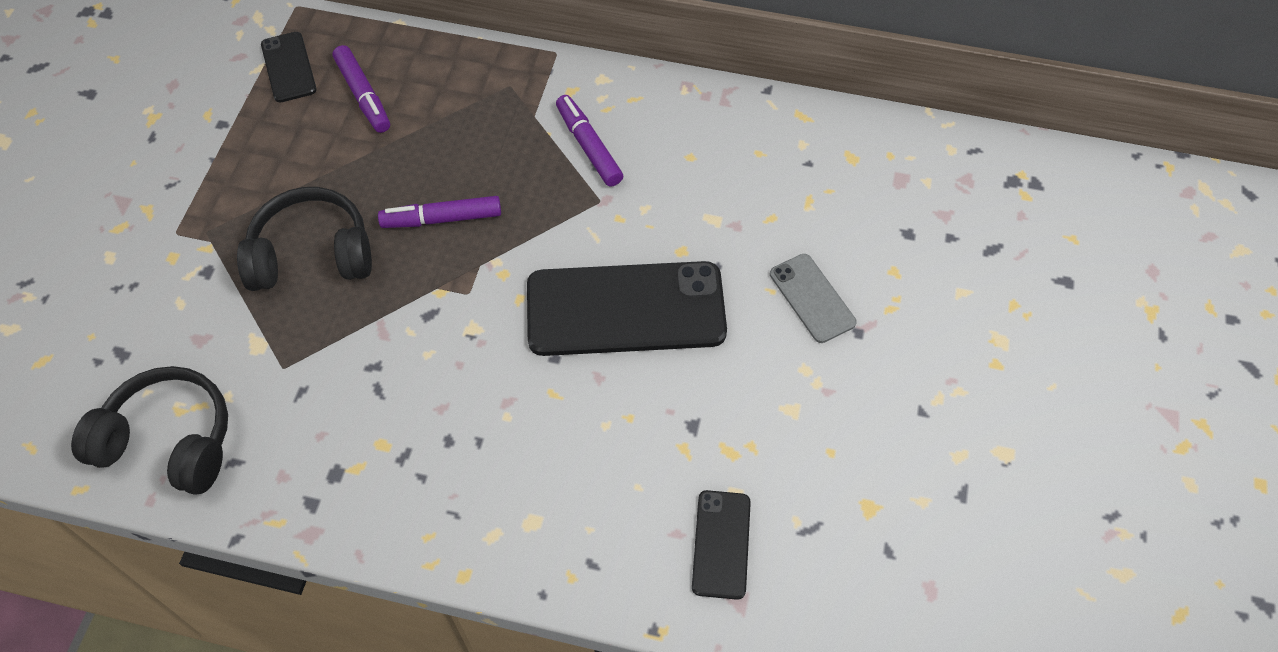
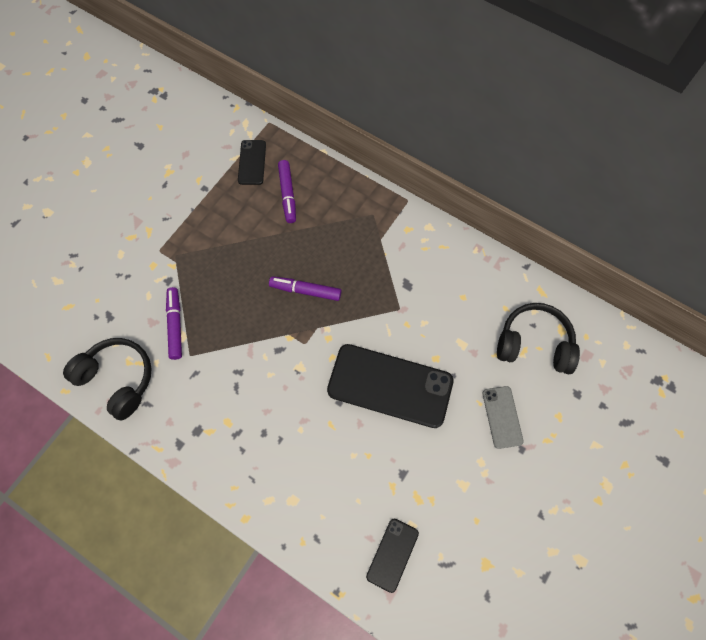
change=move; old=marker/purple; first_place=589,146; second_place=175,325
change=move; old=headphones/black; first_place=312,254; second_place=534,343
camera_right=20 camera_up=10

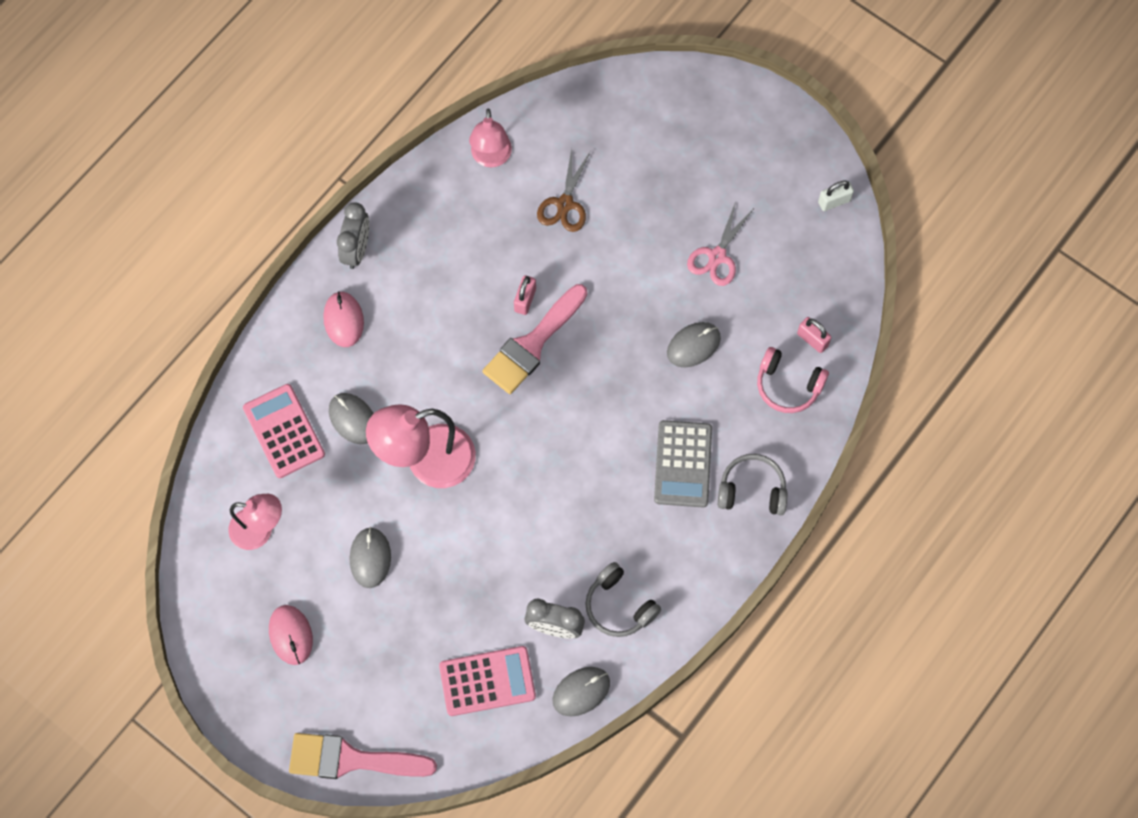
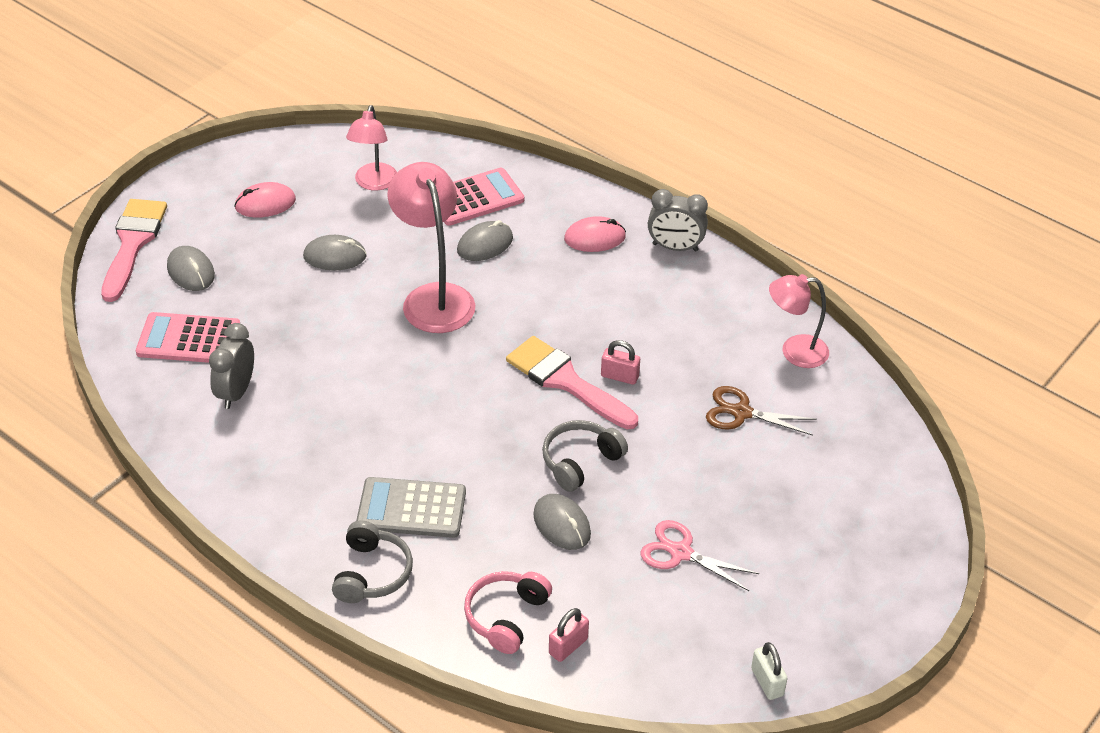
change=rotate; old=calculator/pink; first_place=487,681; second_place=189,339; degrees=105
change=move; old=mouse/grey; first_place=581,692; second_place=191,271
change=move; old=headphones/grey; first_place=619,606; second_place=580,461
camera_right=90 camera_up=-25

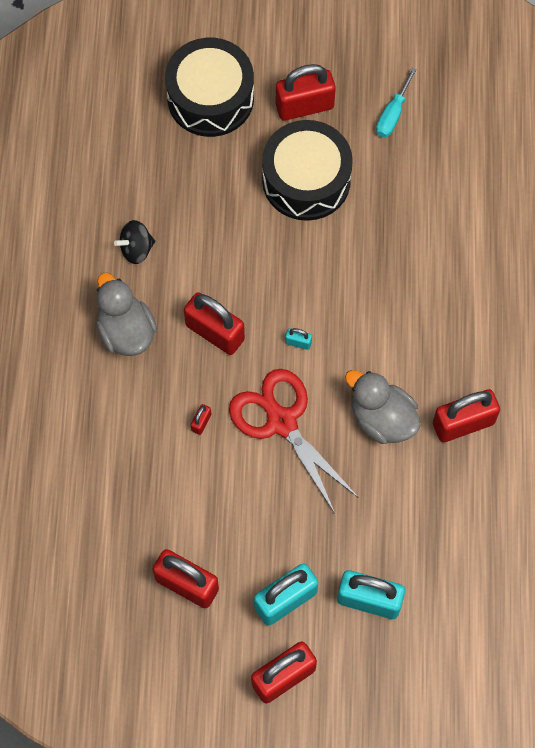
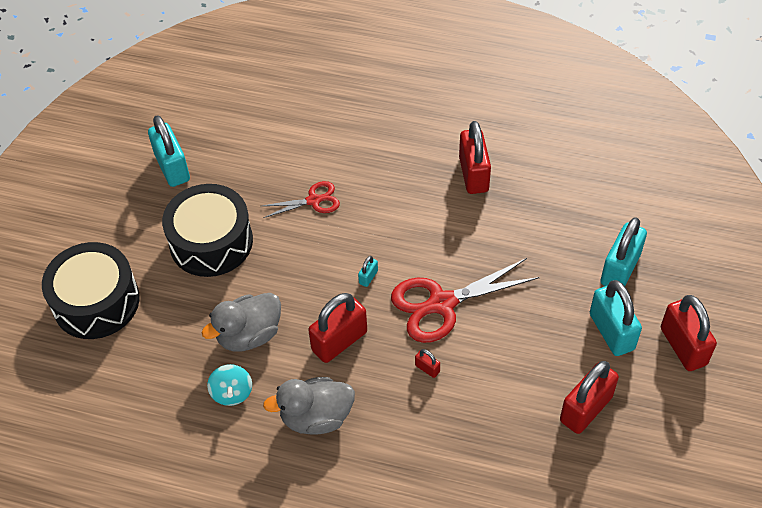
change=replace; old=screwdriver/turquoise; new=padlock/turquoise; first_place=392,114; second_place=172,167
change=move; old=duck/grey; first_place=382,418; second_place=249,335
change=recolor; old=spinning top/black; new=spinning top/turquoise; first_place=136,249; second_place=232,393
change=insert; new=scissors/red; second_place=313,200
change=delete; old=padlock/red; first_place=304,106
camera_right=-75 camera_up=-15

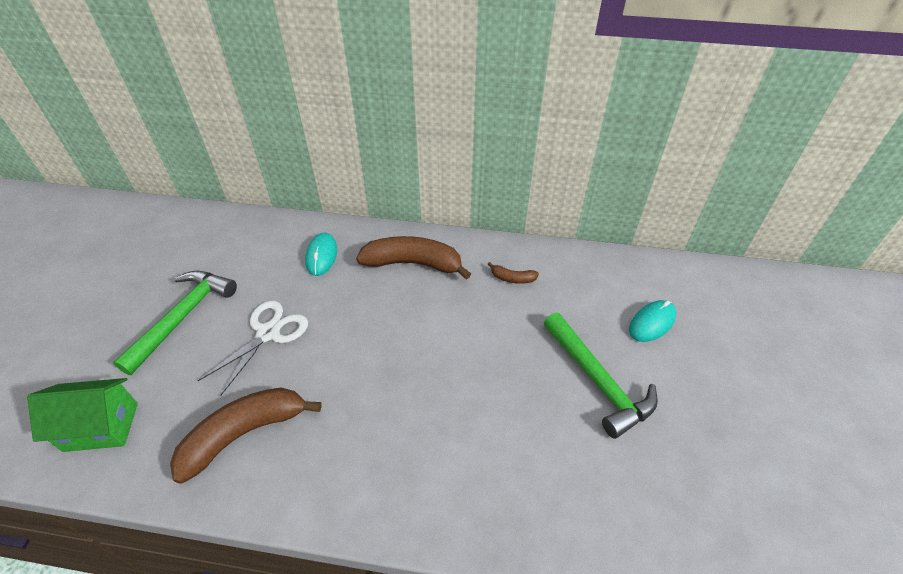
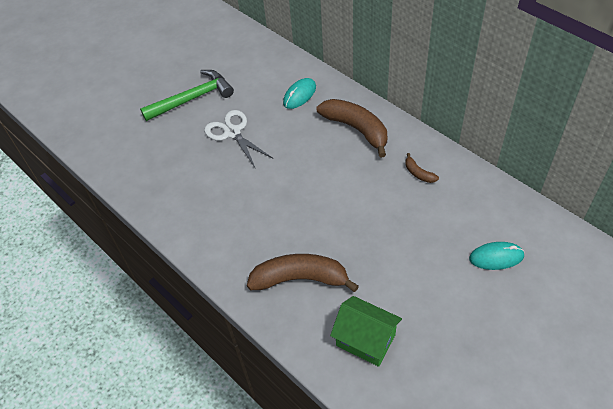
change=rotate; old=scissors/white; first_place=268,333; second_place=232,132; degrees=-105
change=move; old=banana/brown; first_place=244,434; second_place=300,279
change=move; old=house/green; first_place=101,427; second_place=365,340
change=delete; old=hammer/green; first_place=597,380
camera_right=40 camera_up=5

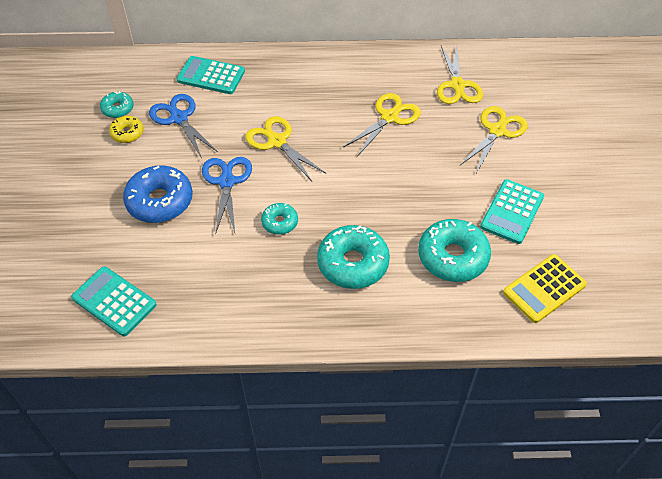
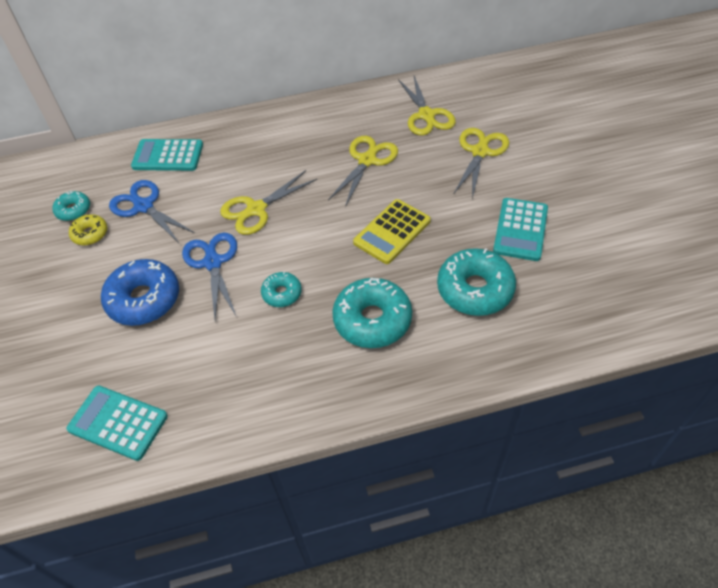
change=rotate; old=scissors/yellow; first_place=277,142; second_place=256,209; degrees=-75
change=move; old=calculator/yellow; first_place=544,289; second_place=392,232
camera_right=-10 camera_up=0

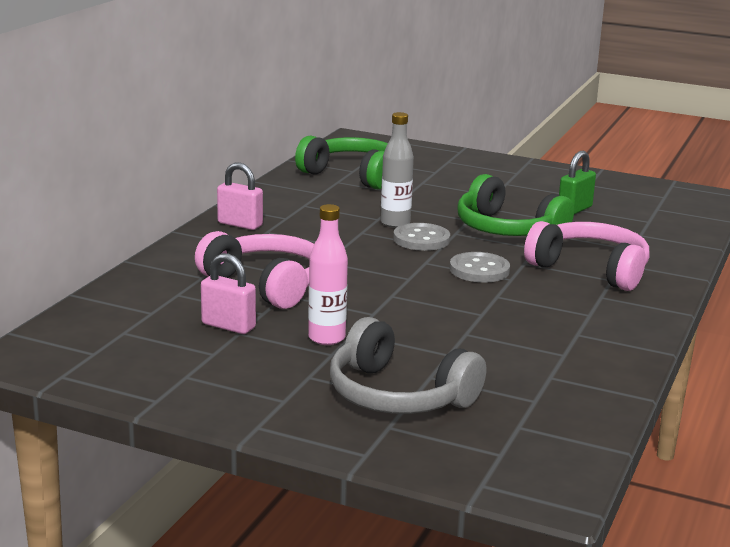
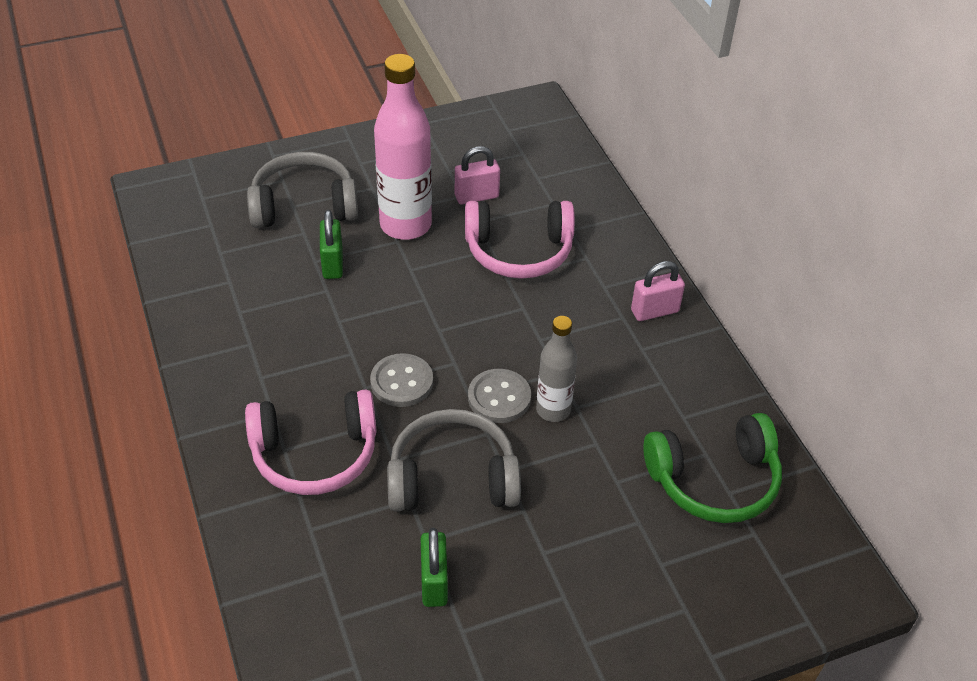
change=insert; new=padlock/green; second_place=332,264
change=resize; old=bottle/pink; first_place=326,338; second_place=405,225; factor=1.71
change=recolor; old=headphones/green; new=headphones/grey; first_place=507,229; second_place=452,477
camera_right=135 camera_up=25

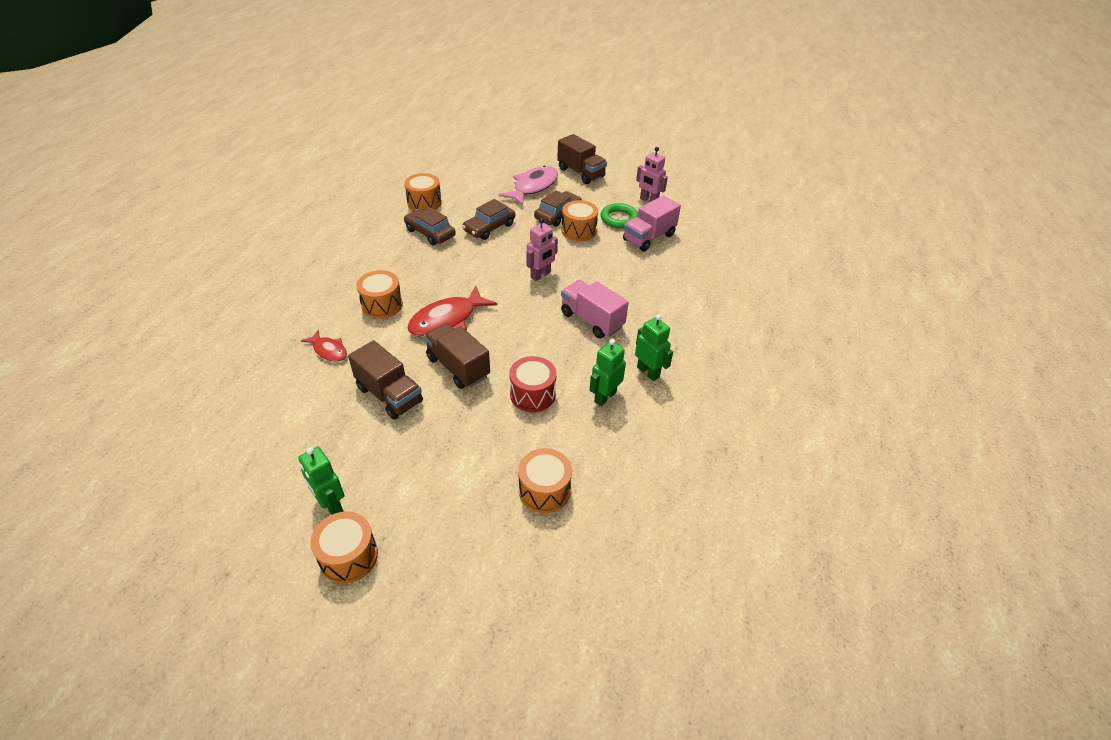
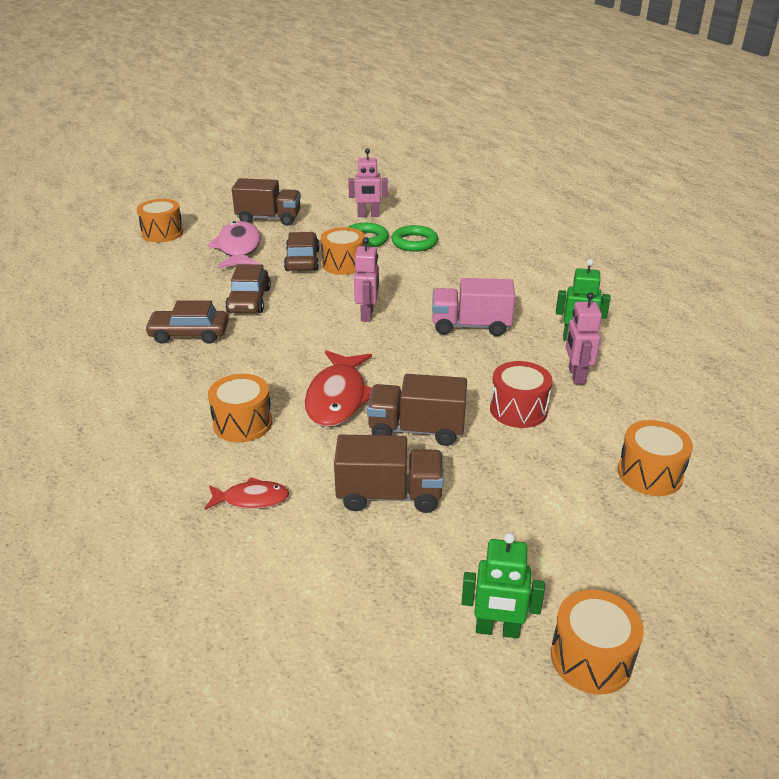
change=move; old=drum/orange; first_place=424,203; second_place=162,233
change=replace; old=truck/pink; new=ring/green; first_place=649,237; second_place=414,242
change=recolor; old=robot/green; new=robot/pink; first_place=604,397; second_place=576,375
camera_right=-40 camera_up=-10

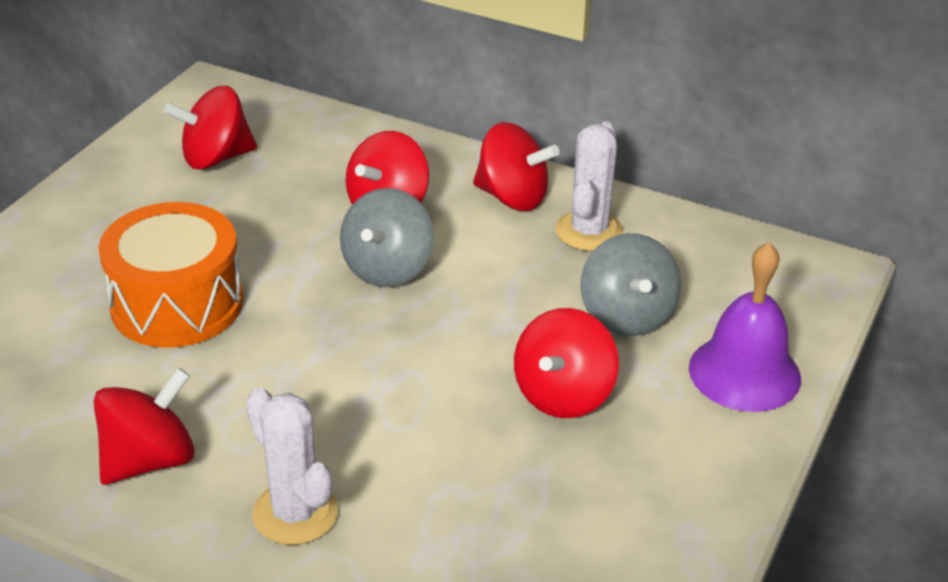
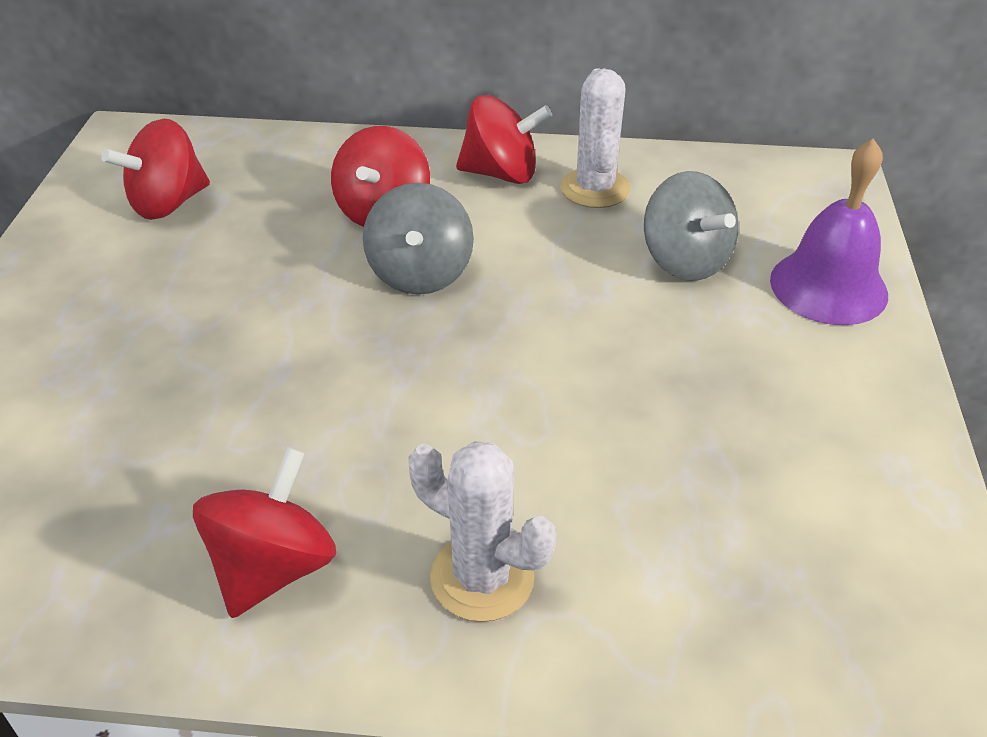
change=delete; old=drum/orange; first_place=177,304
change=delete; old=spinning top/red; first_place=563,395
camera_right=-20 camera_up=5

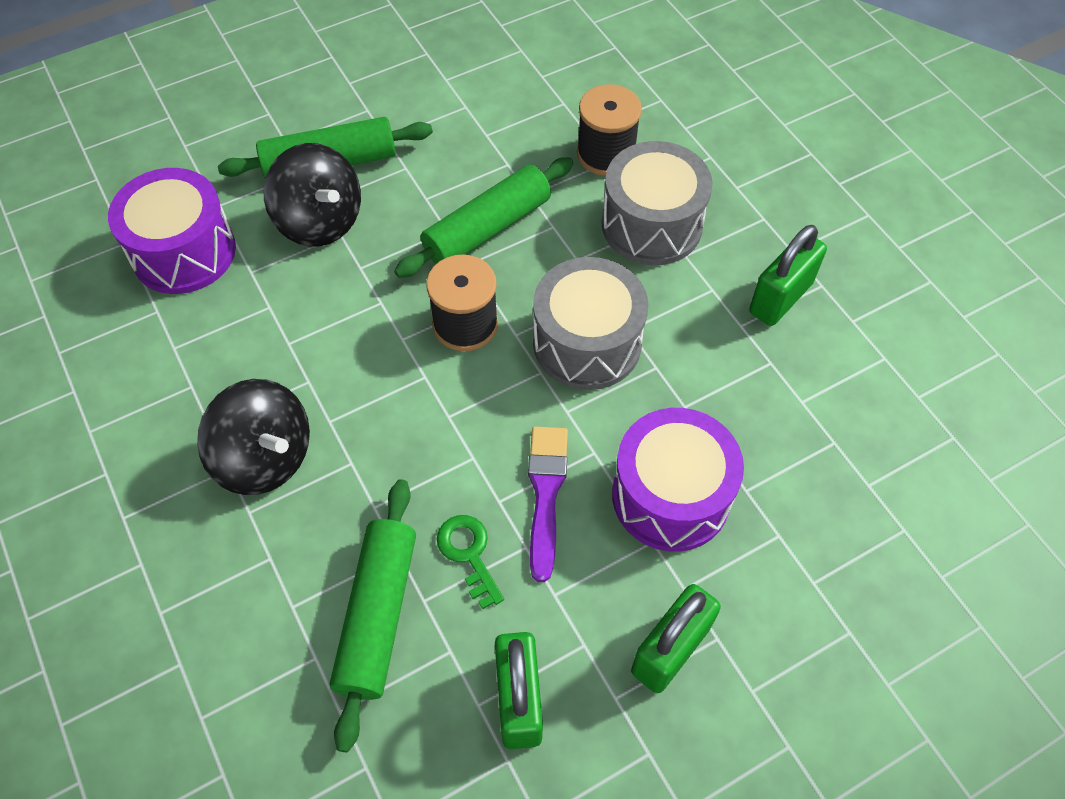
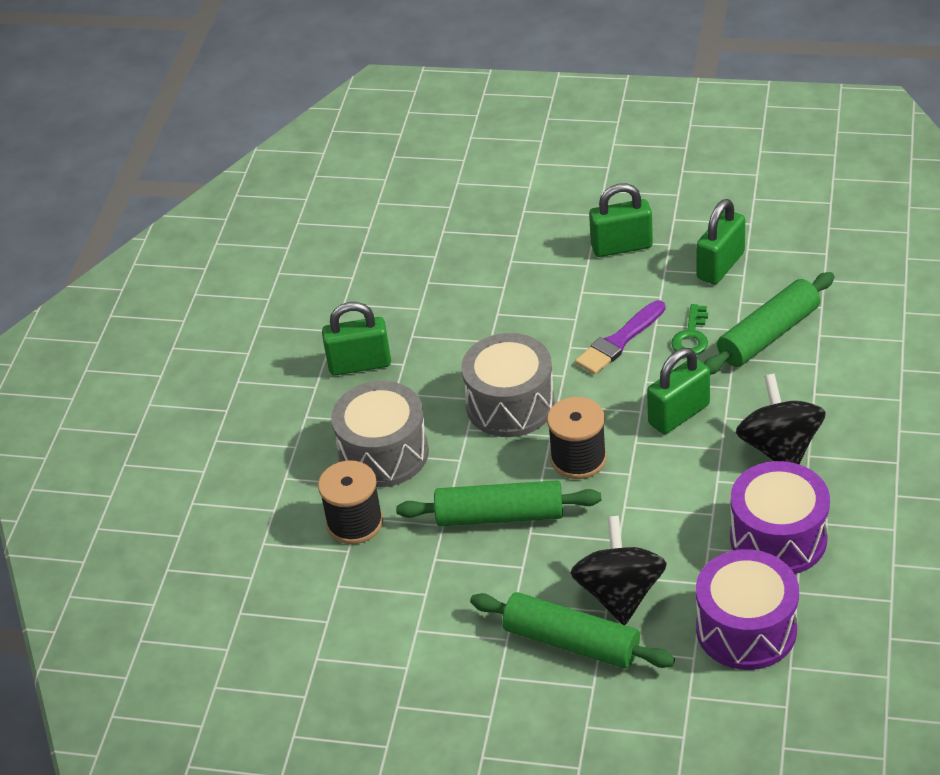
change=insert; new=padlock/green; second_place=679,414
change=move; old=drum/purple; first_place=670,496; second_place=778,538
camera_right=-135 camera_up=-15

